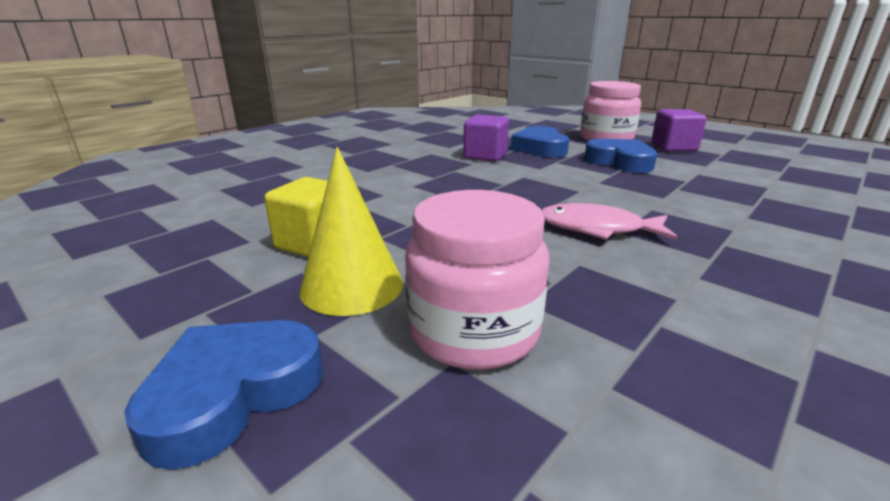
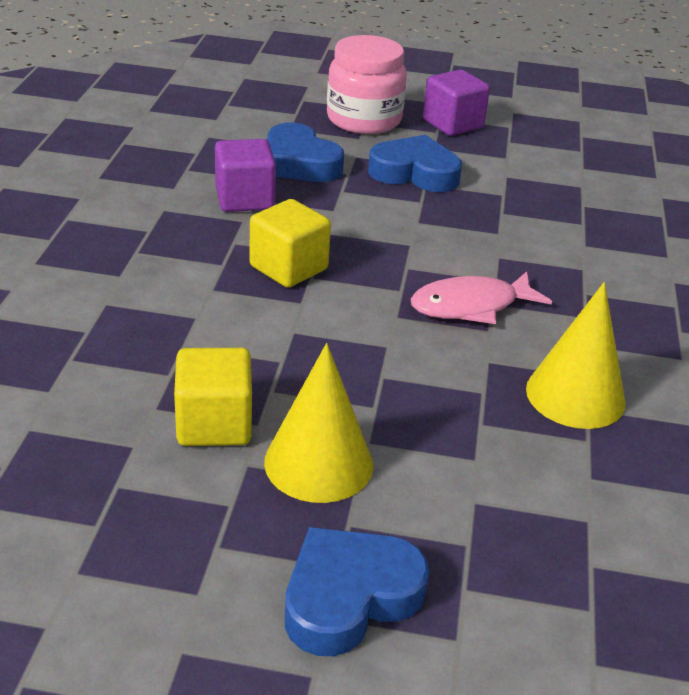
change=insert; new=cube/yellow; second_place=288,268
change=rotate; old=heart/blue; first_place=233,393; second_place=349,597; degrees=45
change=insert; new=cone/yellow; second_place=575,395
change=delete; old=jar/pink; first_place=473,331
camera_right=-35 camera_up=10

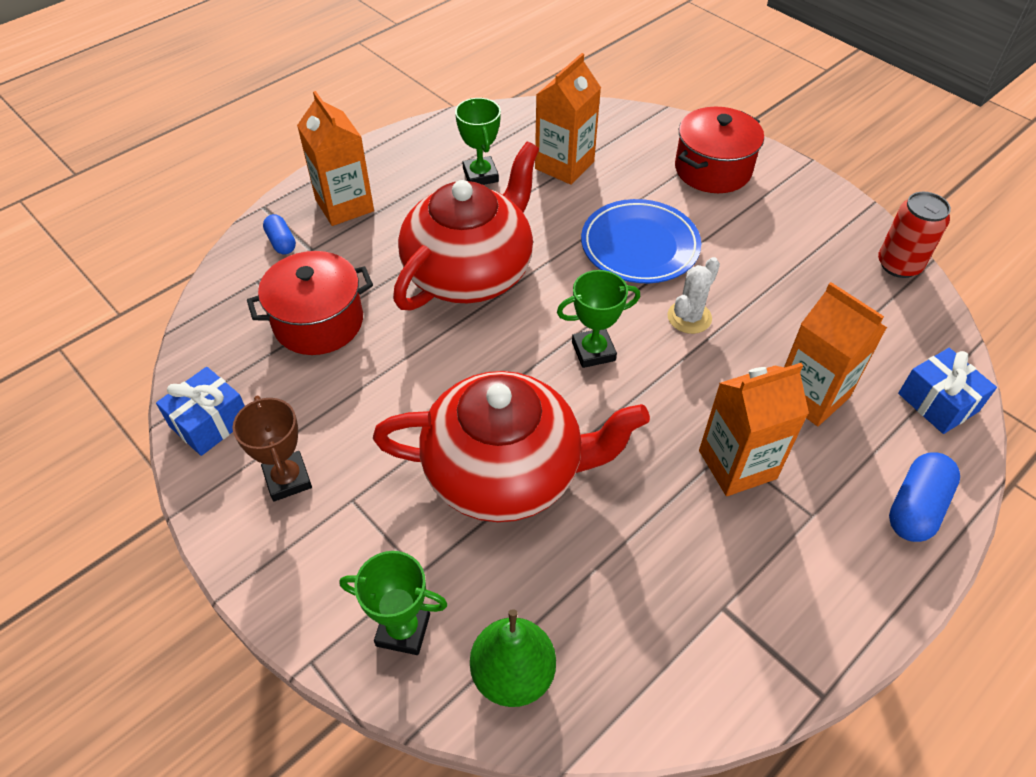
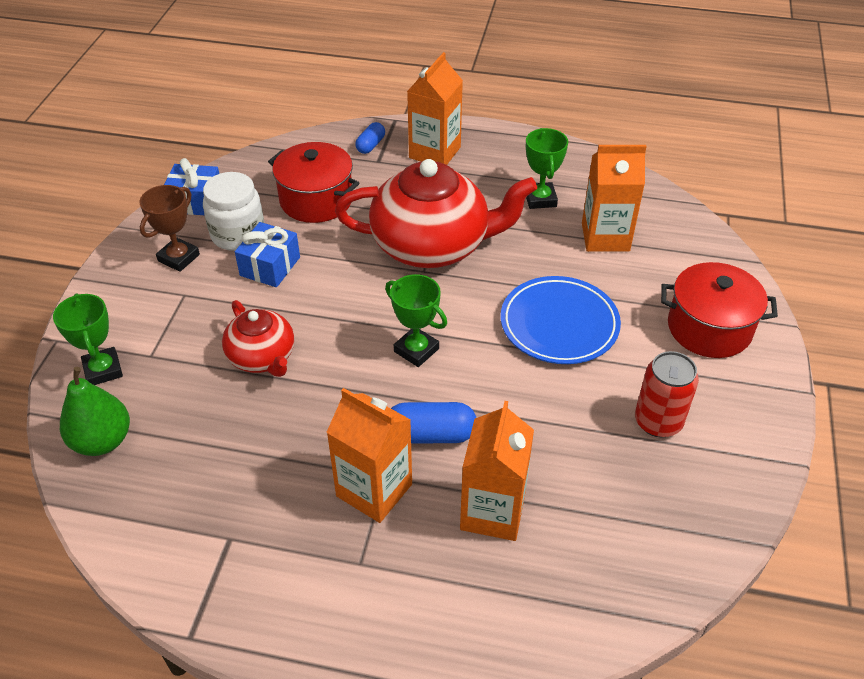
change=insert; new=jar/white; second_place=238,234
change=resize; old=teapot/red; first_place=506,472; second_place=262,357; factor=0.54
change=move; old=gift/blue; first_place=938,402; second_place=270,266
change=move; old=capsule/blue; first_place=916,507; second_place=430,434
change=rotate; old=trophy/green; first_place=480,175; second_place=540,199; degrees=-45
change=move; old=can/red; first_place=899,265; second_place=658,421
change=delete; old=cactus/white; first_place=689,317
camera_right=55 camera_up=-5

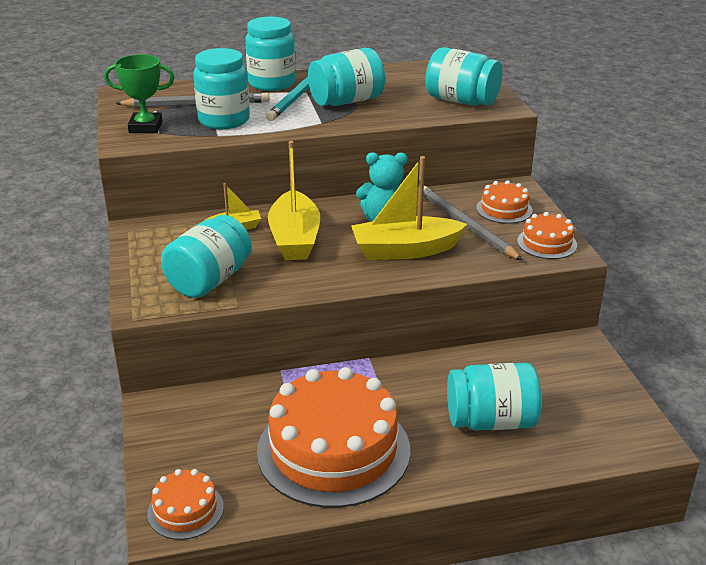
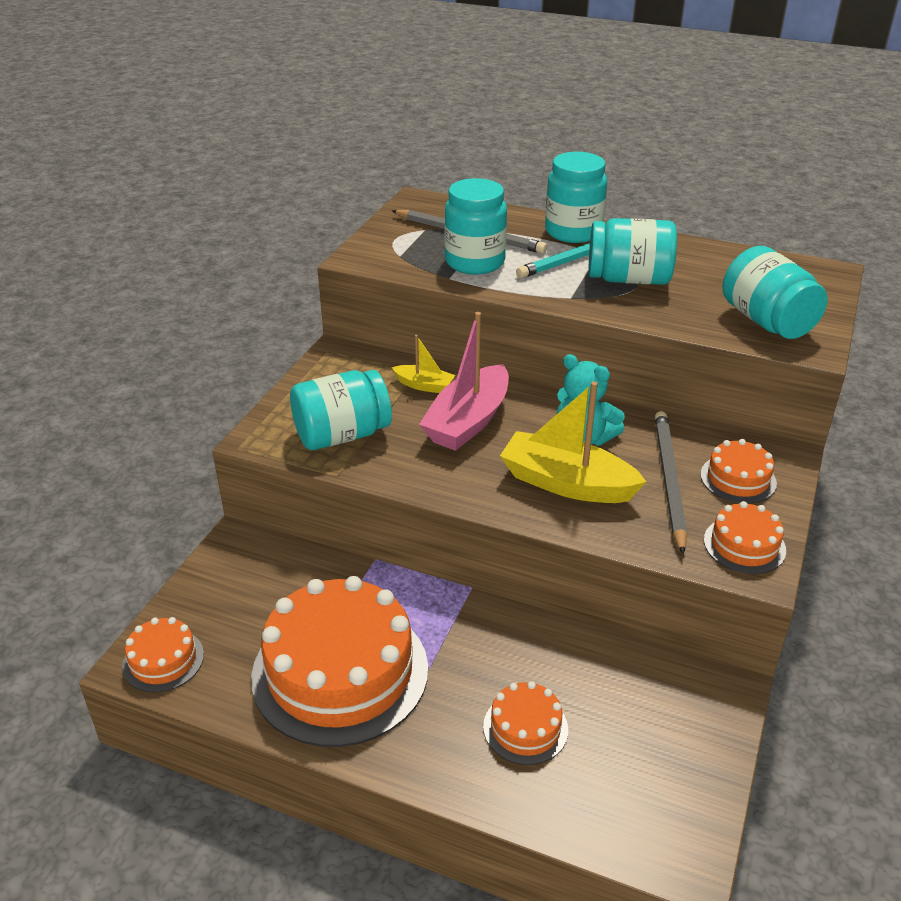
change=recolor; old=boat/yellow; new=boat/pink; first_place=295,238; second_place=468,421
change=replace; old=jar/turquoise; new=cake/orange; first_place=491,421; second_place=525,728
change=delete; old=trophy/green; first_place=145,127
camera_right=35 camera_up=5

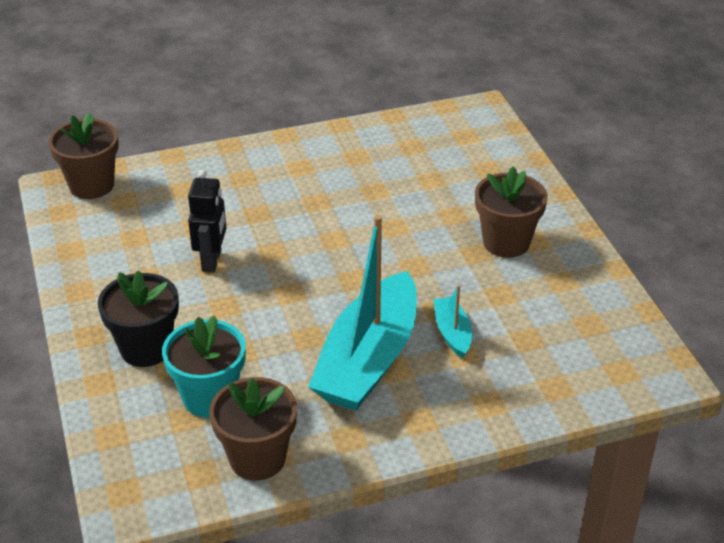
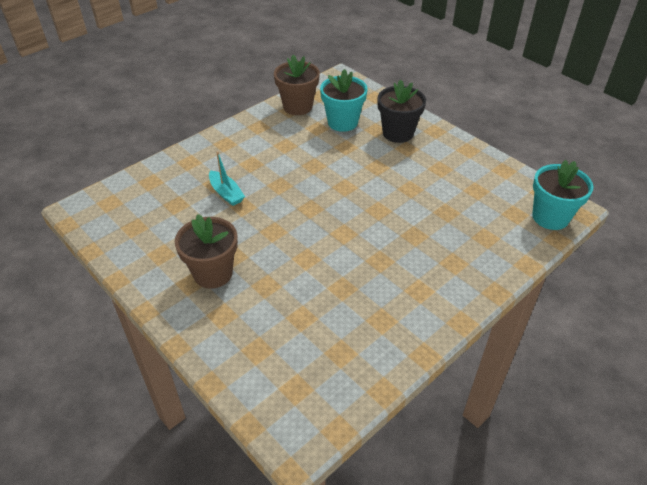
change=recolor; old=flower pot/brown; new=flower pot/turquoise; first_place=91,185; second_place=550,217
change=delete; old=robot/black; first_place=212,261
change=delete; old=boat/turquoise; first_place=368,360
camera_right=155 camera_up=5

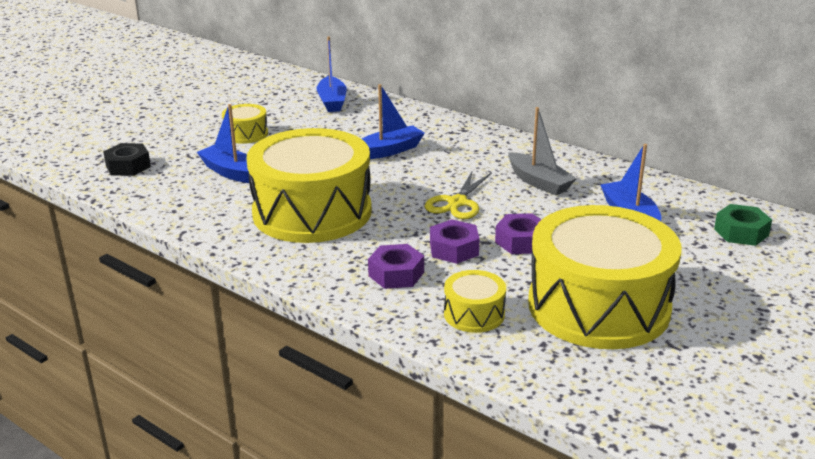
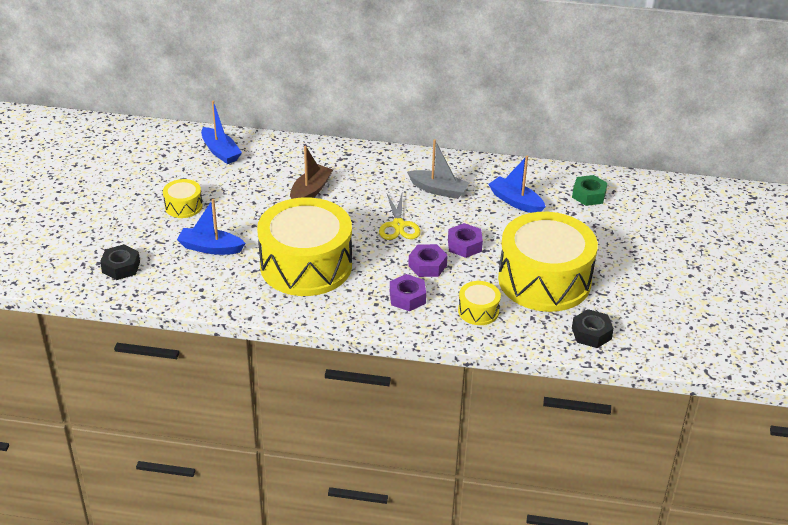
change=recolor; old=boat/blue; new=boat/brown; first_place=388,151; second_place=310,191
change=insert; new=nut/black; second_place=591,333
camera_right=-30 camera_up=10

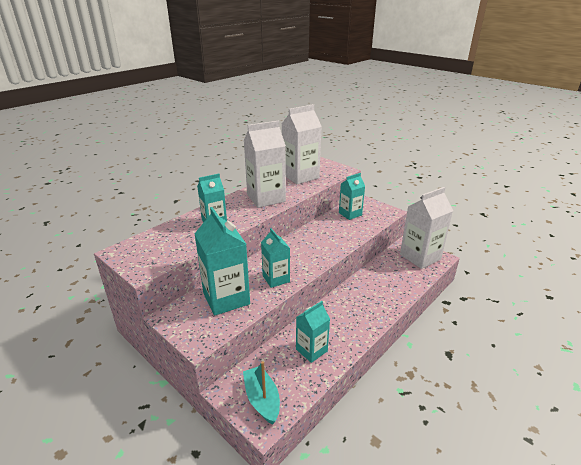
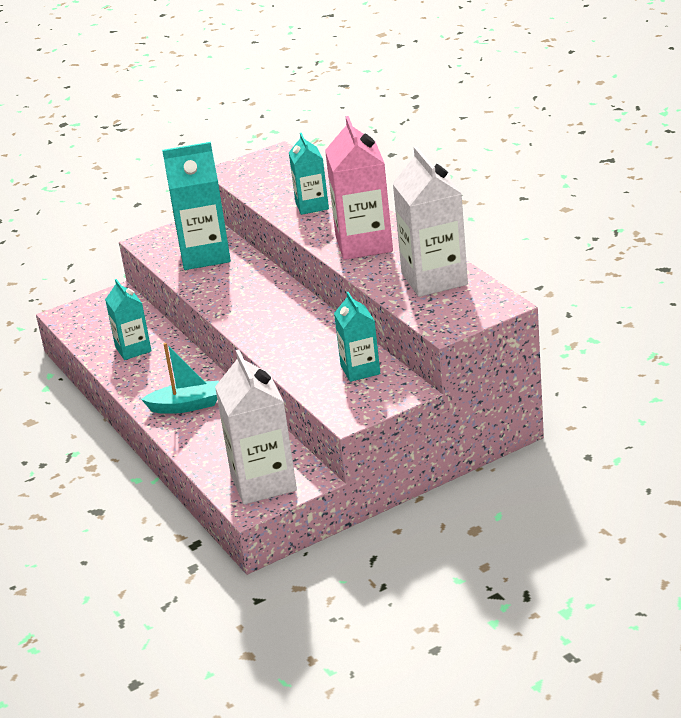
change=move; old=boat/turquoise; first_place=262,399; second_place=186,406
change=recolor; old=carton/white; new=carton/pink; first_place=266,198; second_place=364,244
change=delete; old=carton/turquoise; first_place=276,279
camera_right=110 camera_up=0

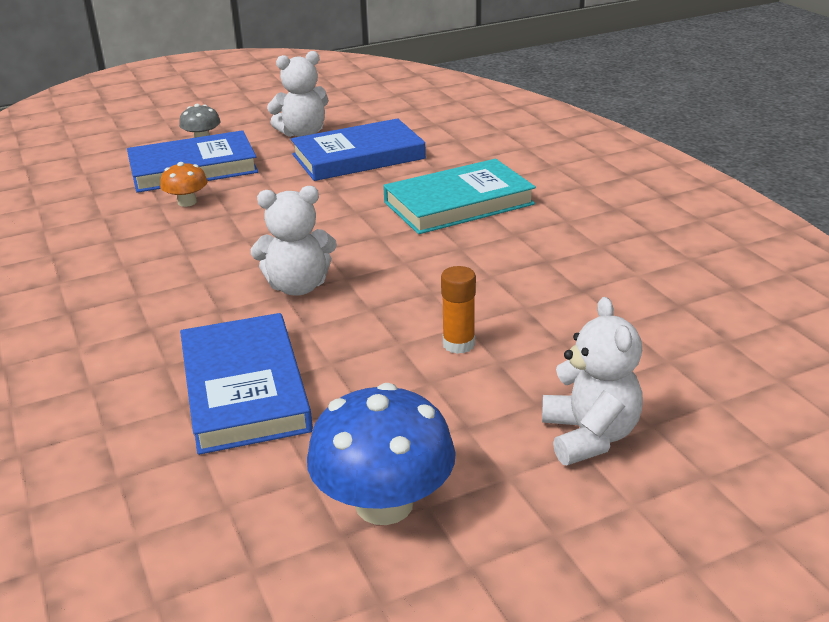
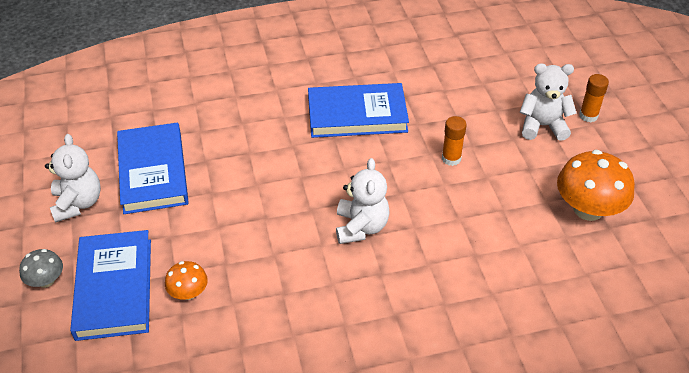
change=move; old=book/blue; first_place=245,389; second_place=357,114
change=recolor; old=mushroom/blue; new=mushroom/orange; first_place=384,504; second_place=588,209
change=insert; new=glue stick/orange; second_place=588,116
change=delete; old=book/turquoise; first_place=458,203
camera_right=-80 camera_up=15

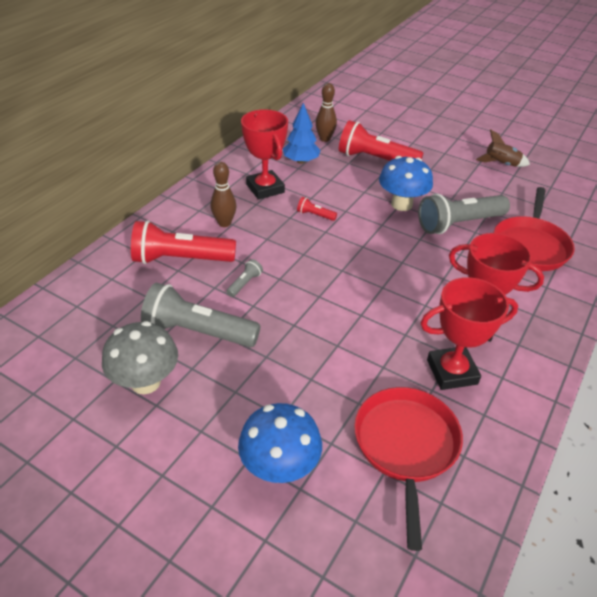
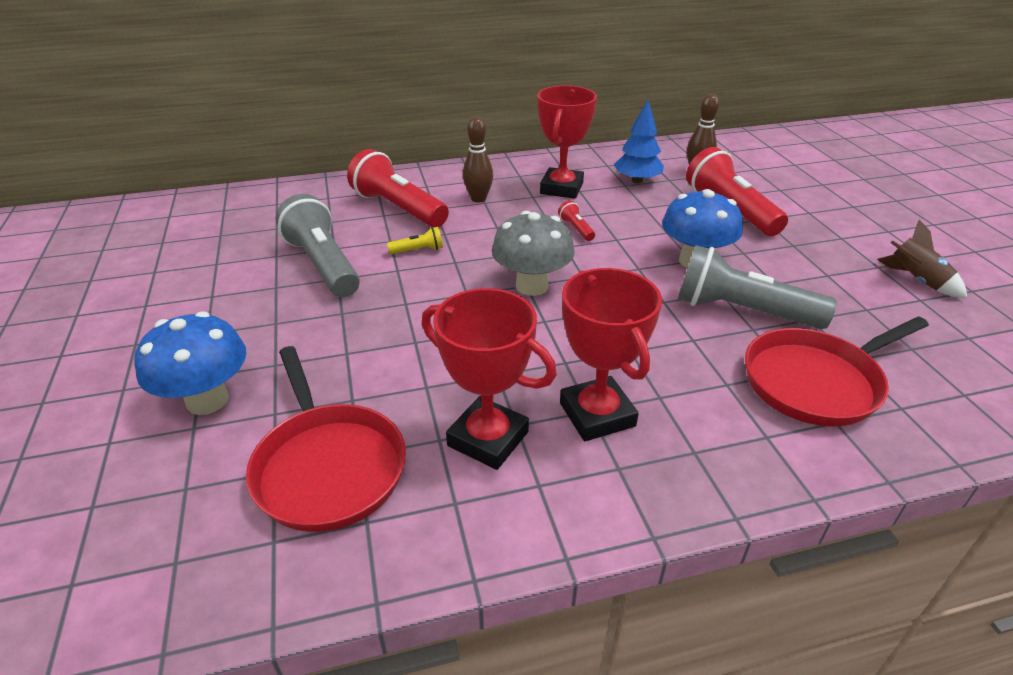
change=rotate; old=pan/red; first_place=406,446; second_place=328,466; degrees=105
change=recolor; old=flashlight/grey; new=flashlight/yellow; first_place=245,283; second_place=418,250
change=move; old=mushroom/grey; first_place=145,382; second_place=532,286
camera_right=45 camera_up=-5

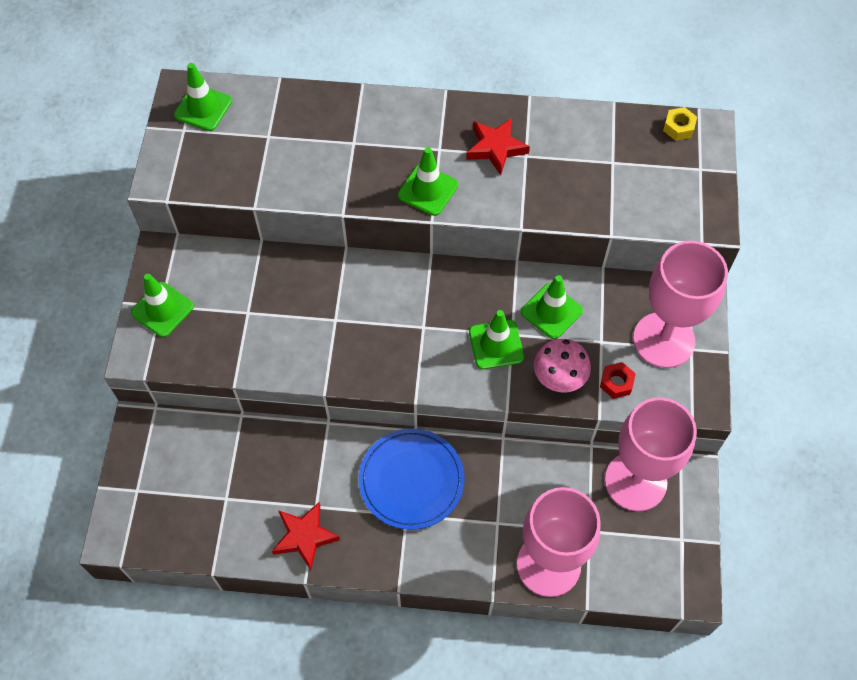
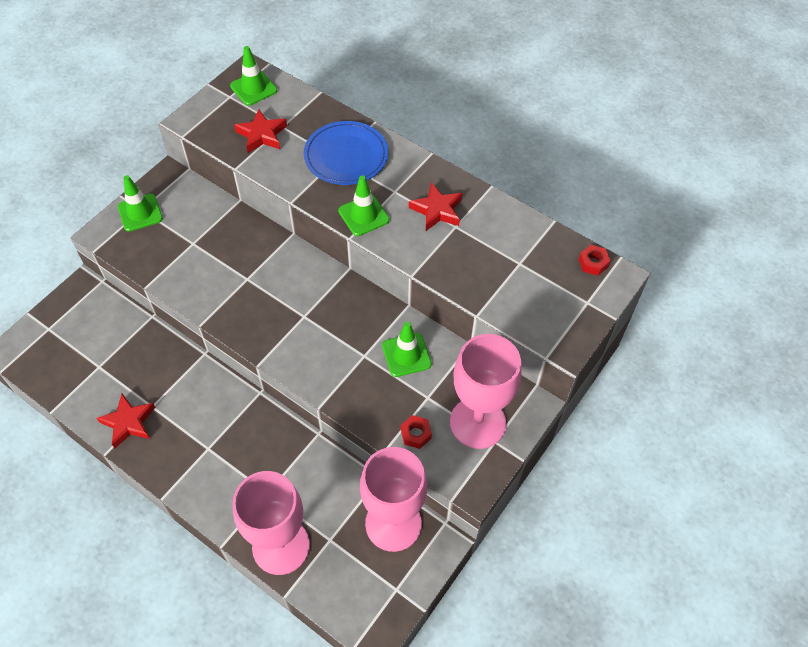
change=insert; new=star/red; second_place=262,135
change=move; old=plate/blue; first_place=411,480; second_place=346,156
change=recolor; old=nut/yellow; new=nut/red; first_place=678,127; second_place=593,263
change=delete; old=traffic cone/green; first_place=496,345
change=delete; old=mushroom/pink; first_place=559,378
camera_right=30 camera_up=-5

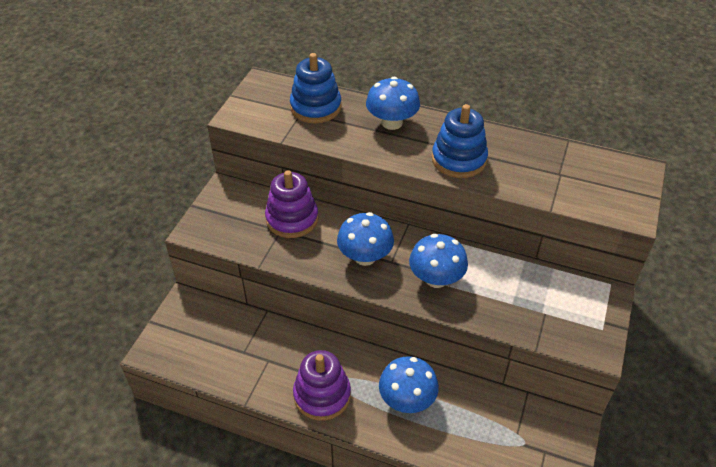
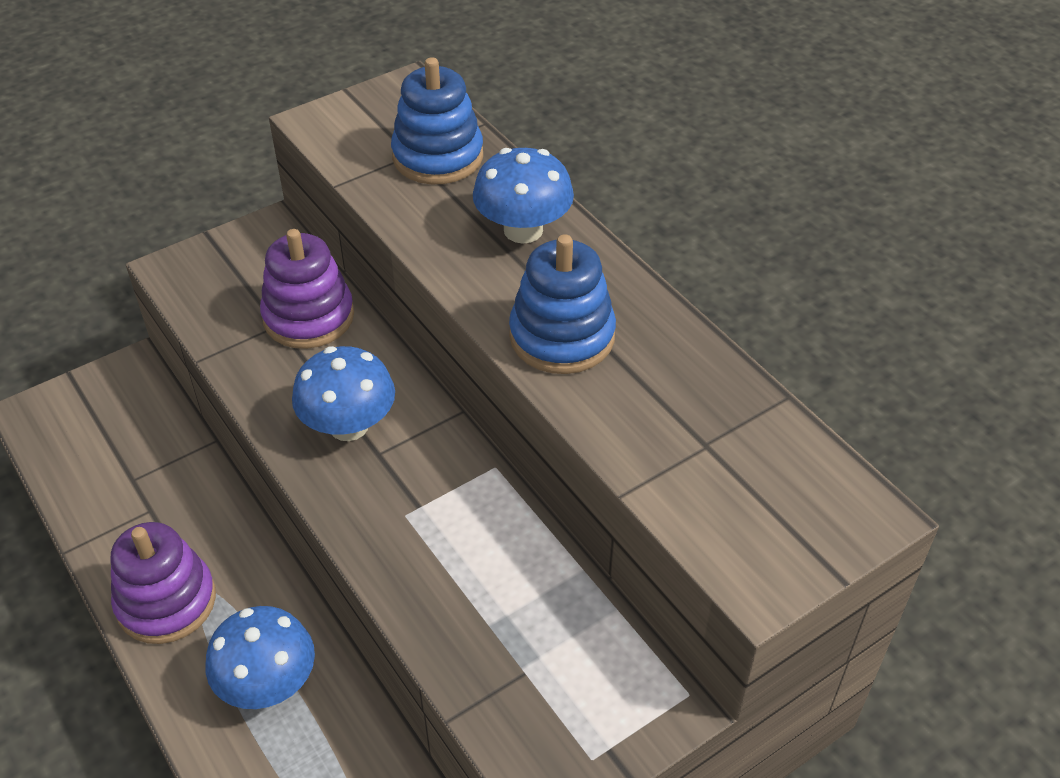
change=delete; old=mushroom/blue; first_place=436,279
camera_right=35 camera_up=0

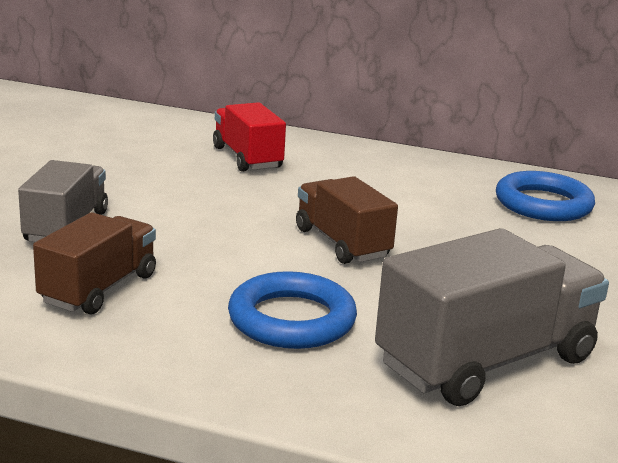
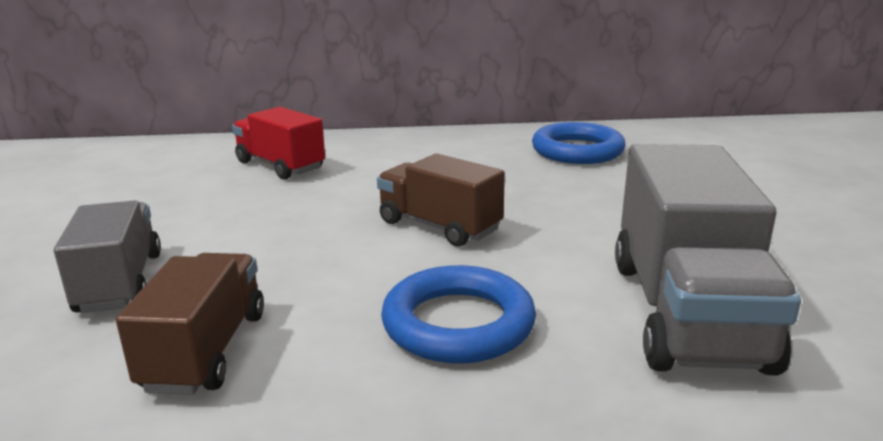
change=rotate; old=truck/grey; first_place=486,361; second_place=685,312; degrees=150
camera_right=-20 camera_up=0

